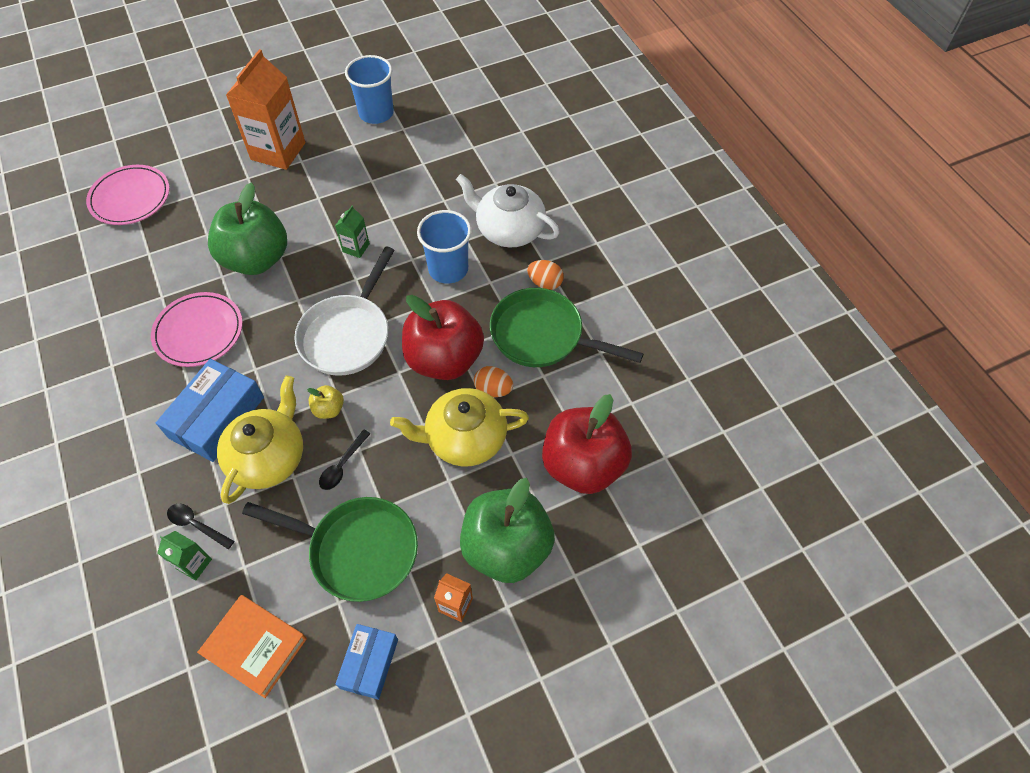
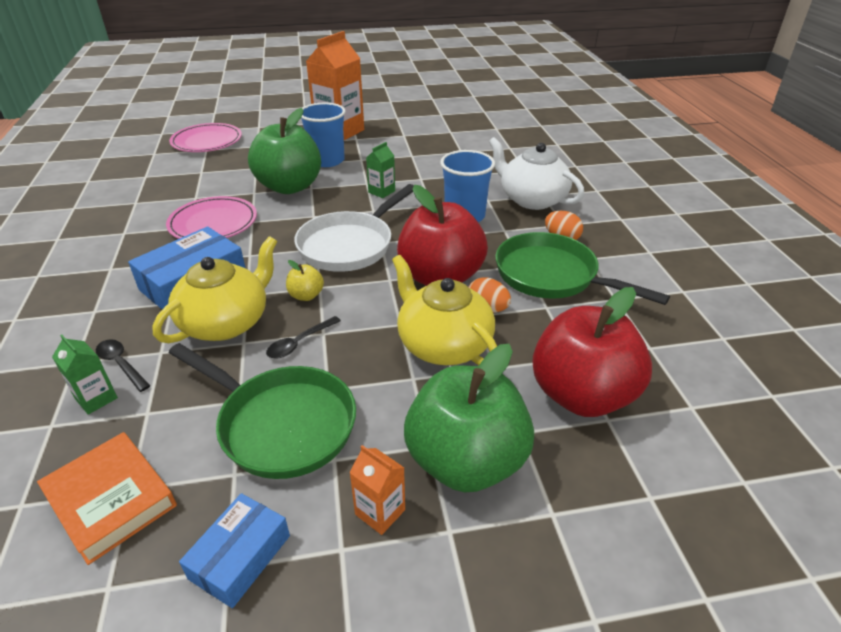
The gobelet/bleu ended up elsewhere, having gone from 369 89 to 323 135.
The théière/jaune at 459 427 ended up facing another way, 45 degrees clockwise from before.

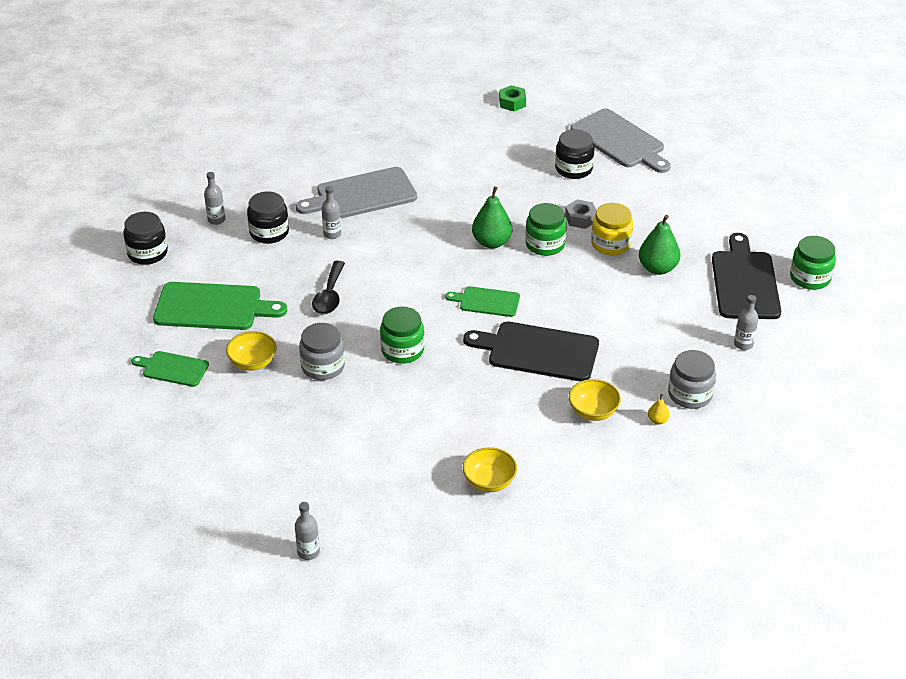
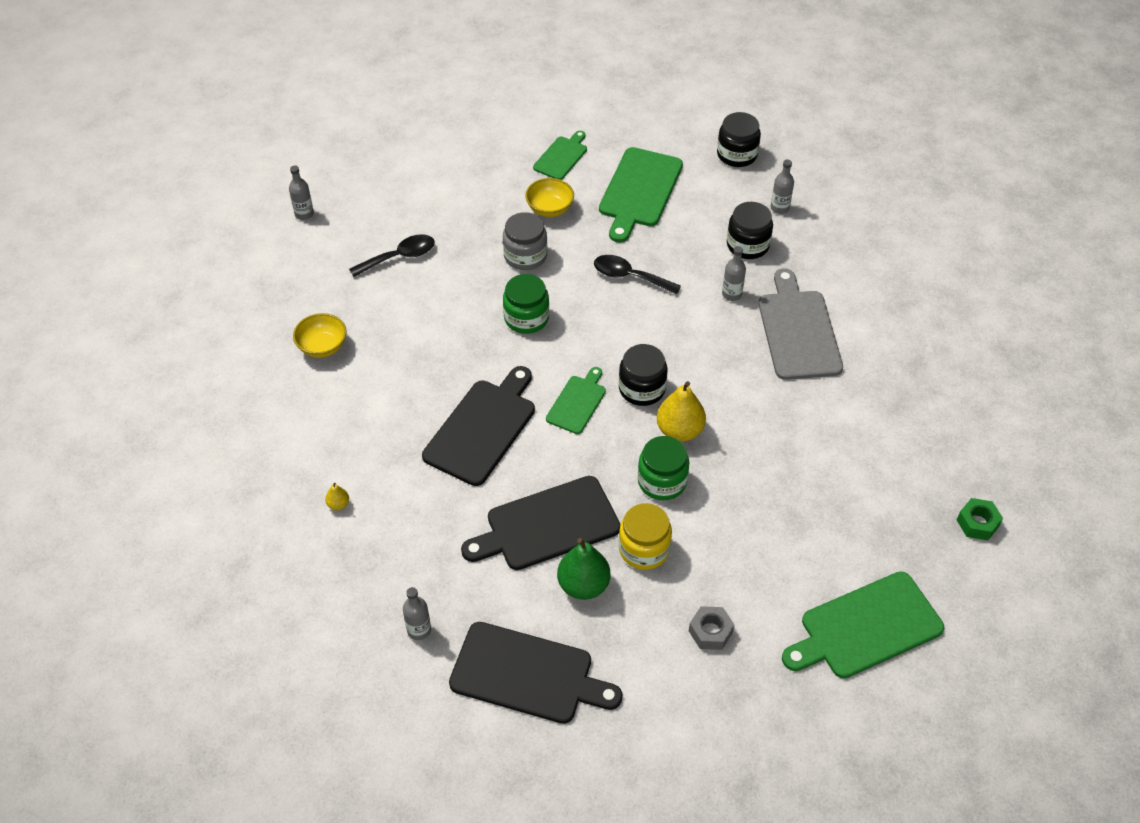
The second view gained the cuillère/noir at 392 255.
The second view gained the planche à découper/noir at 540 523.
The bocal/noir ended up elsewhere, having gone from 574 154 to 643 375.
What was the poire/vert at 492 217 turned into the poire/jaune at 681 411.
The écrou/gris ended up elsewhere, having gone from 580 214 to 711 628.
What was the planche à découper/gris at 620 140 turned into the planche à découper/vert at 863 625.
The second view lost the bol/jaune at 595 400.
The second view lost the bocal/gris at 692 379.
The second view lost the bocal/vert at 813 263.

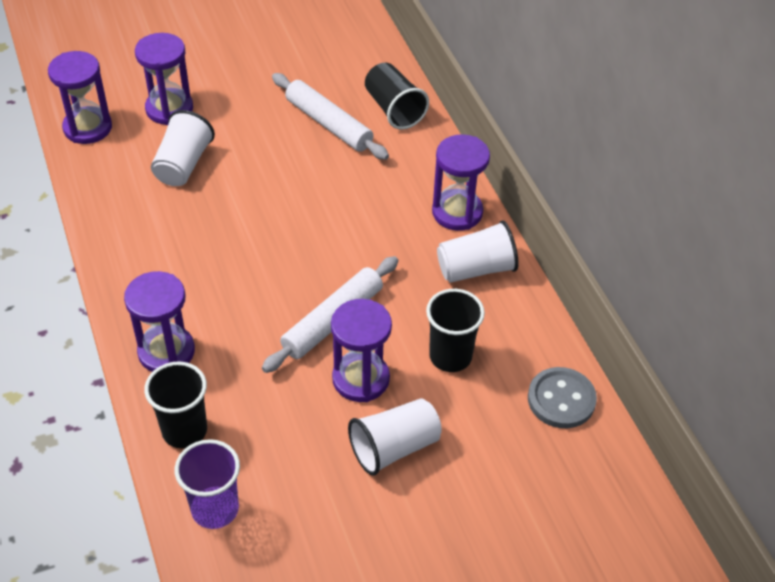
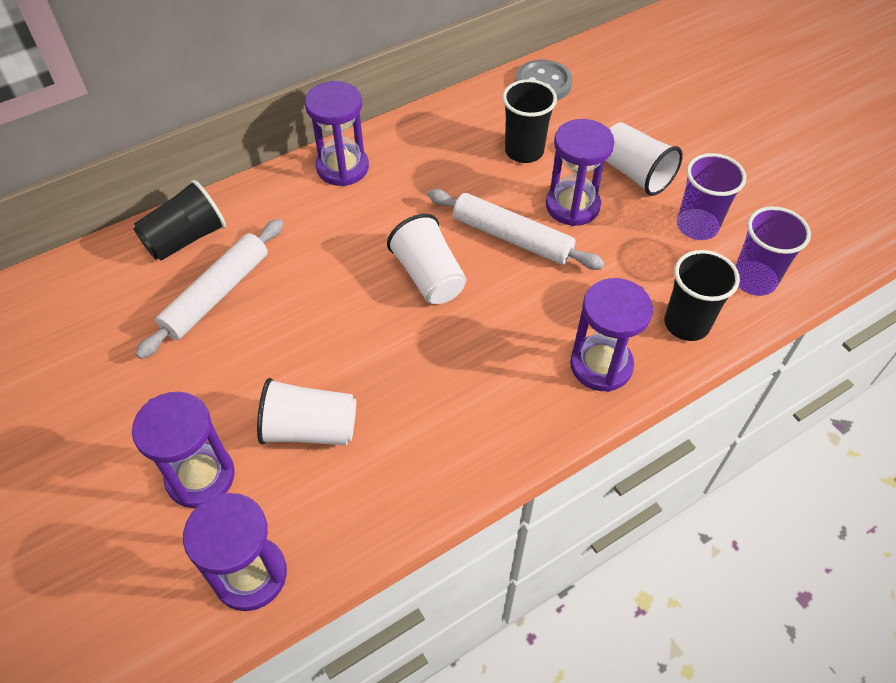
The gobelet/blanc ended up elsewhere, having gone from 478 251 to 426 259.
The second view gained the gobelet/violet at 711 196.

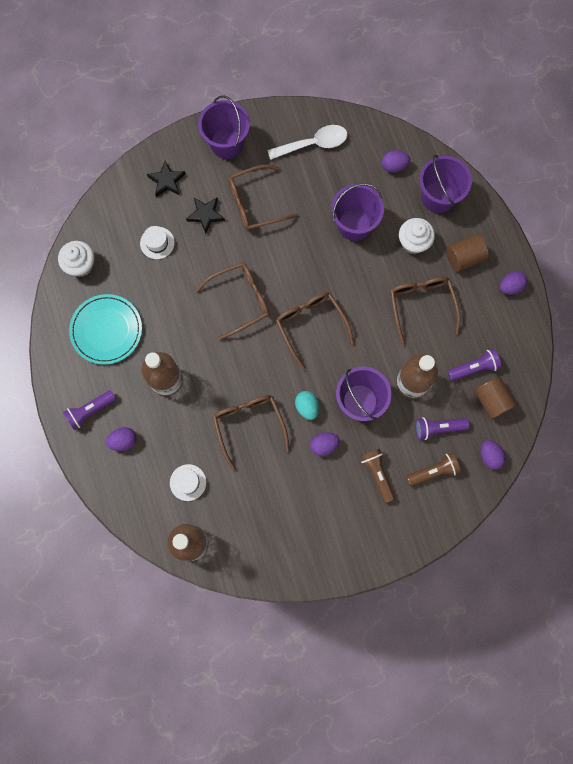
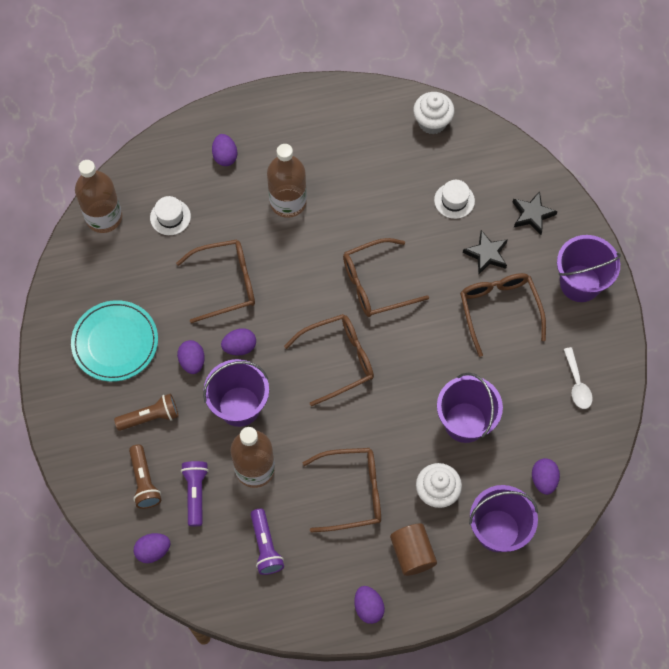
The assiette/turquoise ended up elsewhere, having gone from 105 329 to 114 341.
What was the œuf/turquoise at 307 405 turned into the œuf/violet at 238 342.
The lunettes/marron at 232 301 ended up facing another way, 90 degrees clockwise from before.
The size of the cuillère/blanc at 307 142 changed by a factor of 0.65.
The second view lost the lampe de poche/violet at 89 410.
The second view lost the cylindre/marron at 496 398.

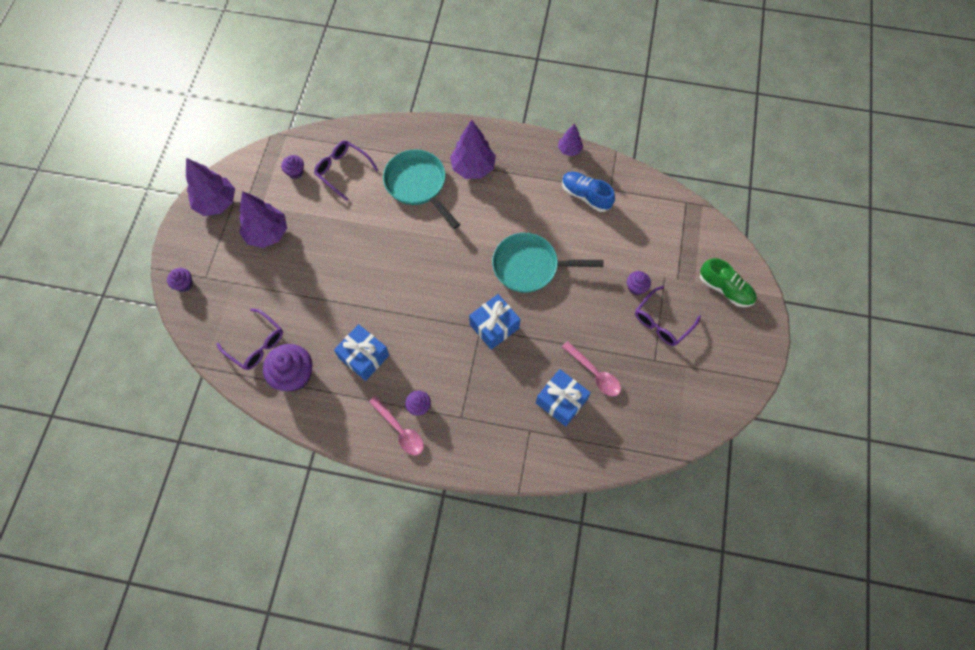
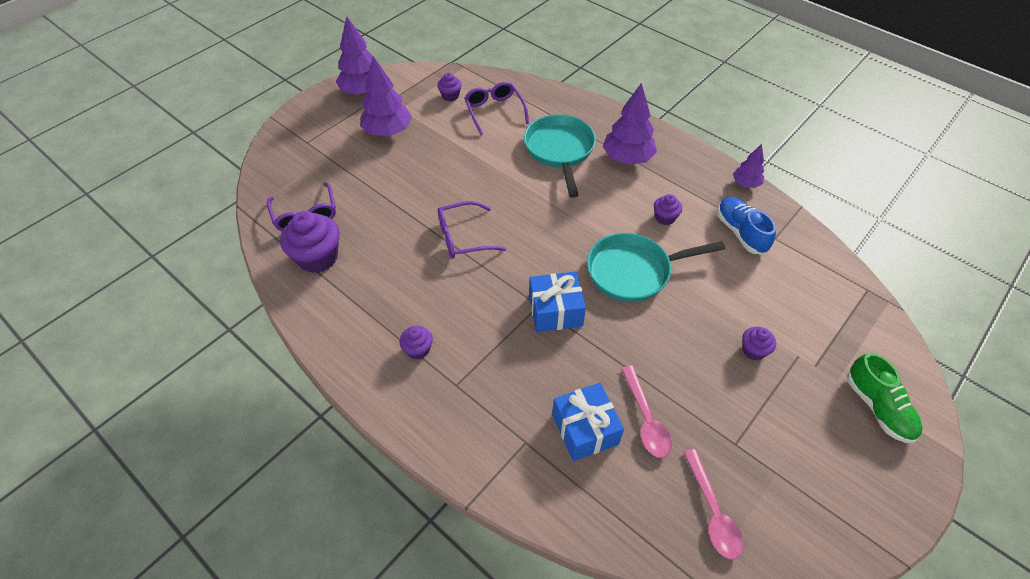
The lunettes/violet ended up elsewhere, having gone from 668 316 to 472 230.
The poêle/turquoise at 548 263 ended up facing another way, 45 degrees counterclockwise from before.
The muffin/violet ended up elsewhere, having gone from 180 280 to 668 209.
The cuillère/rose ended up elsewhere, having gone from 396 425 to 713 504.
The second view lost the cadeau/bleu at 361 352.

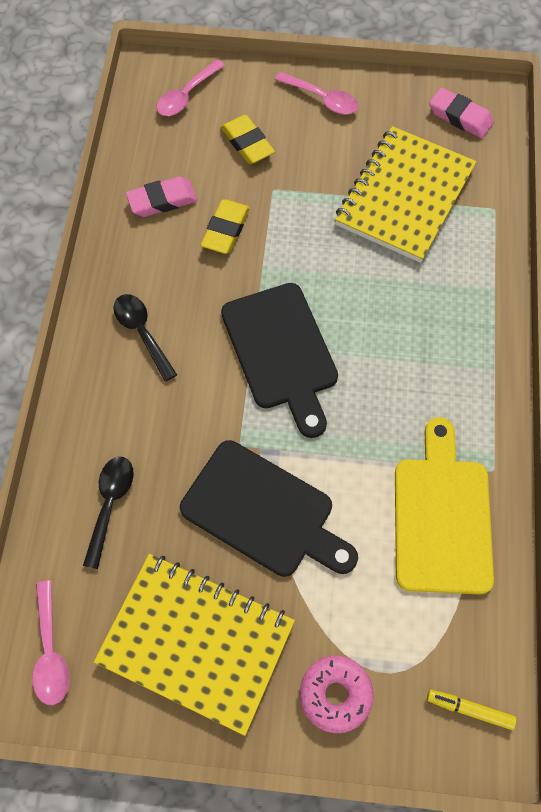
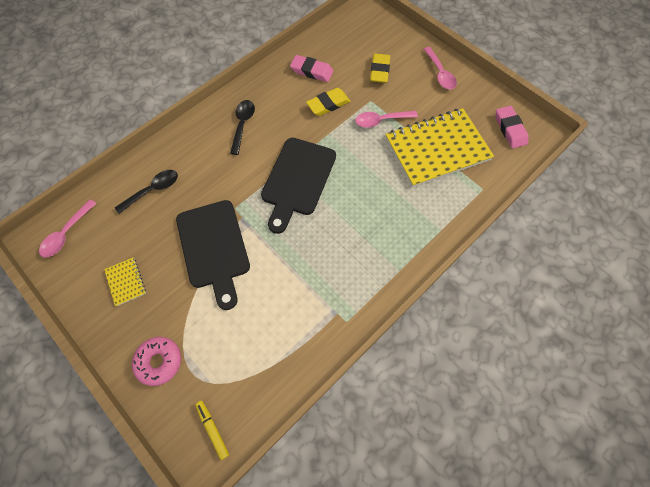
The size of the carnet/jaune at 194 645 changed by a factor of 0.42.
The cuillère/rose ended up elsewhere, having gone from 190 87 to 386 119.
The second view lost the planche à découper/jaune at 444 505.

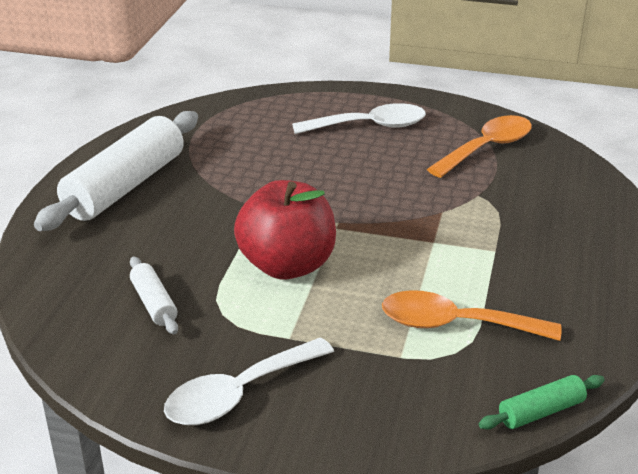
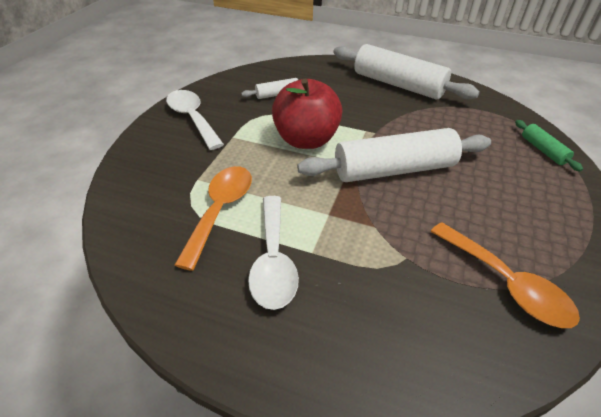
The cuillère/blanc ended up elsewhere, having gone from 359 118 to 273 253.
The second view gained the rouleau à pâtisserie/blanc at 394 155.
The rouleau à pâtisserie/vert ended up elsewhere, having gone from 542 402 to 549 145.

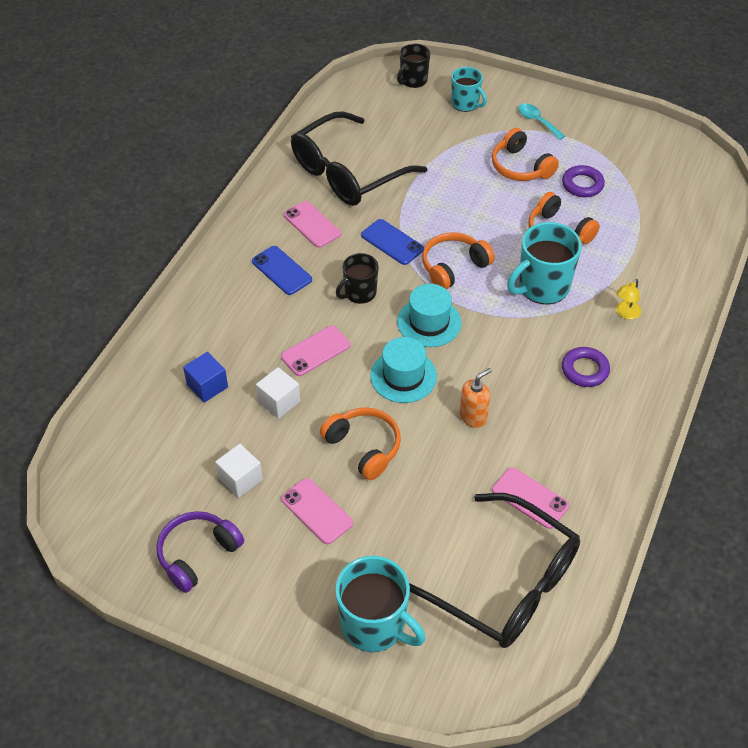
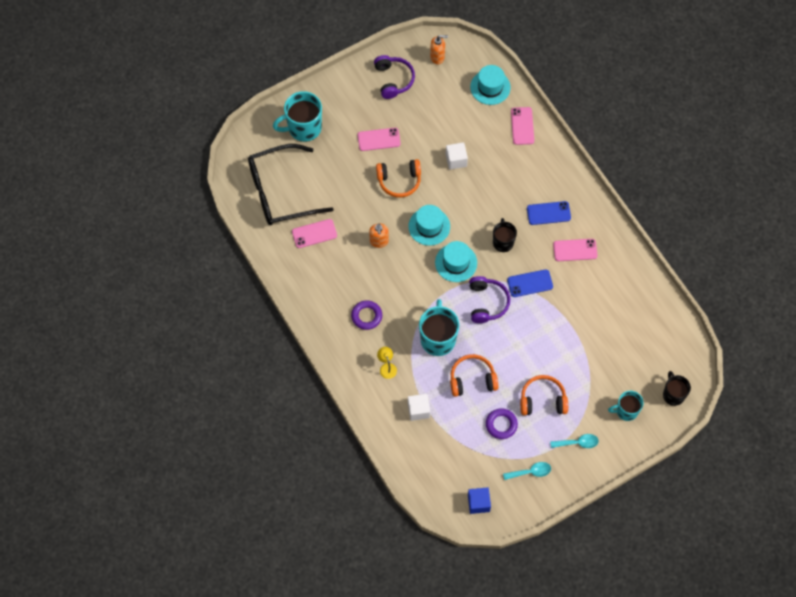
The cube/blanc ended up elsewhere, having gone from 239 471 to 419 407.
The second view gained the distributeur de savon/orange at 439 50.
The cube/bleu ended up elsewhere, having gone from 205 377 to 479 500.
What was the casque audio/orange at 458 261 turned into the casque audio/violet at 489 299.
The second view gained the chapeau/turquoise at 490 85.
The second view gained the cuillère/turquoise at 527 471.
The téléphone/rose ended up elsewhere, having gone from 315 350 to 522 126.
The second view lost the lunettes/noir at 359 158.

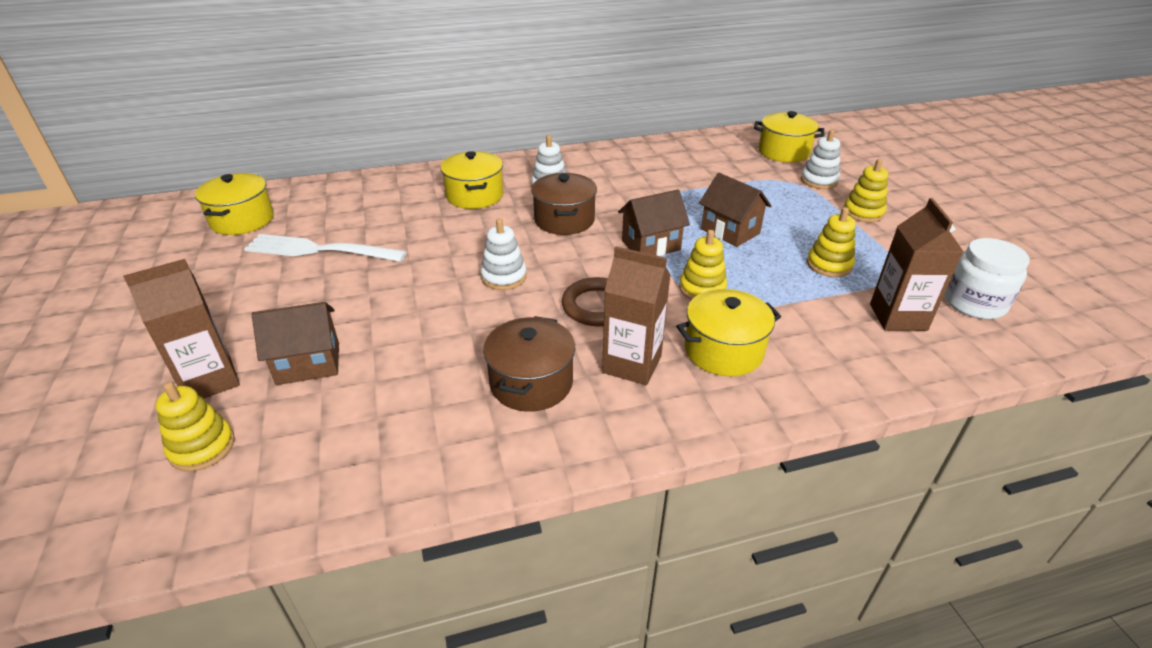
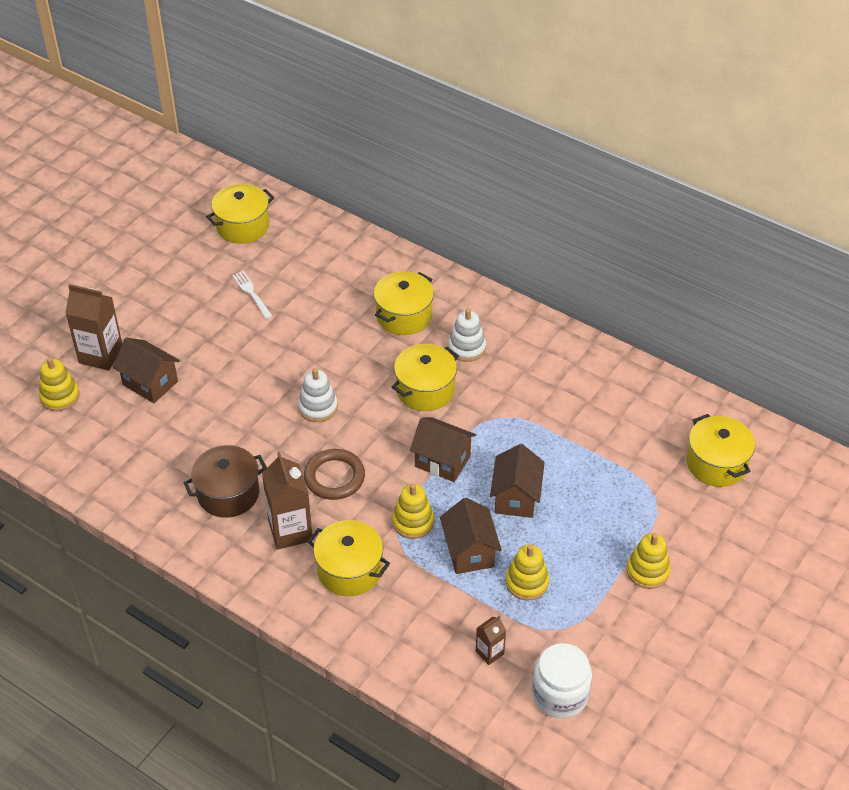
The size of the fourchette/blanc at 325 248 changed by a factor of 0.52.
What was the marmite/marron at 564 204 turned into the marmite/jaune at 425 377.
The second view gained the maison/marron at 471 536.
The size of the brique de lait/marron at 917 264 changed by a factor of 0.52.
The second view lost the jouet à empiler/blanc at 820 159.

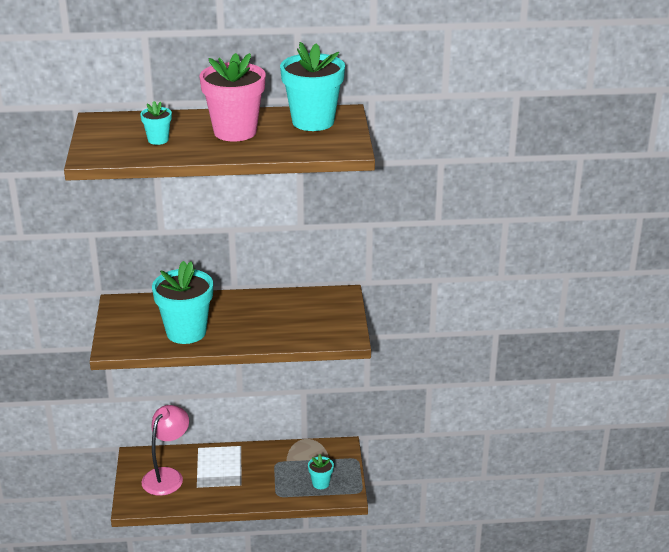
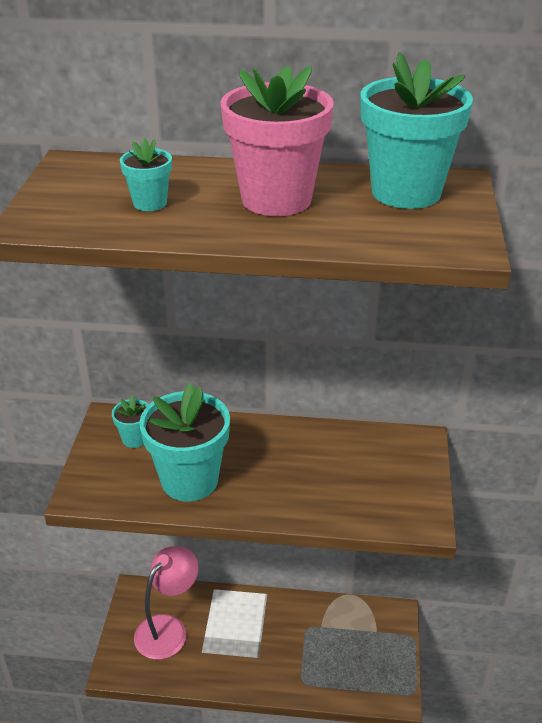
The pot de fleurs/turquoise ended up elsewhere, having gone from 321 471 to 130 421.

